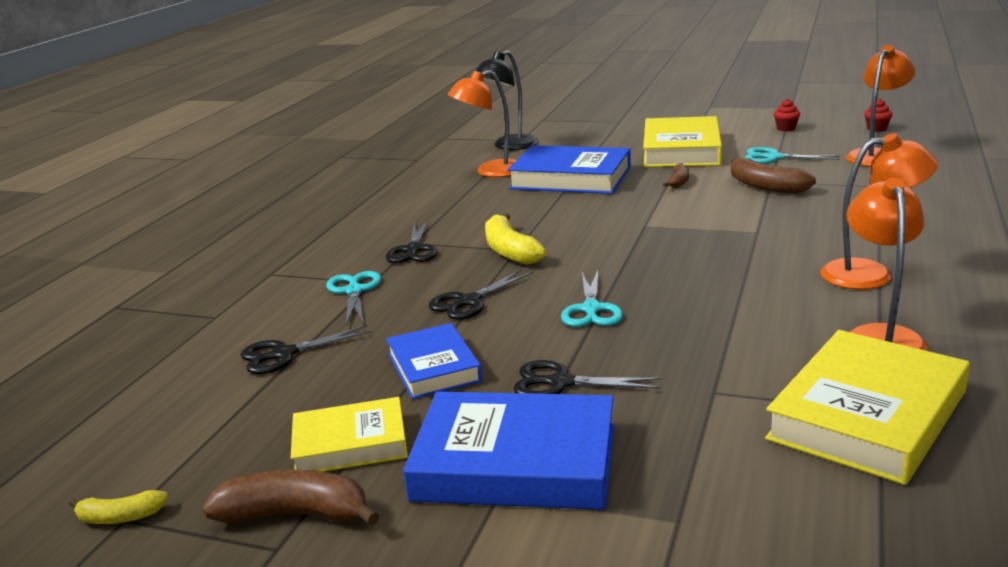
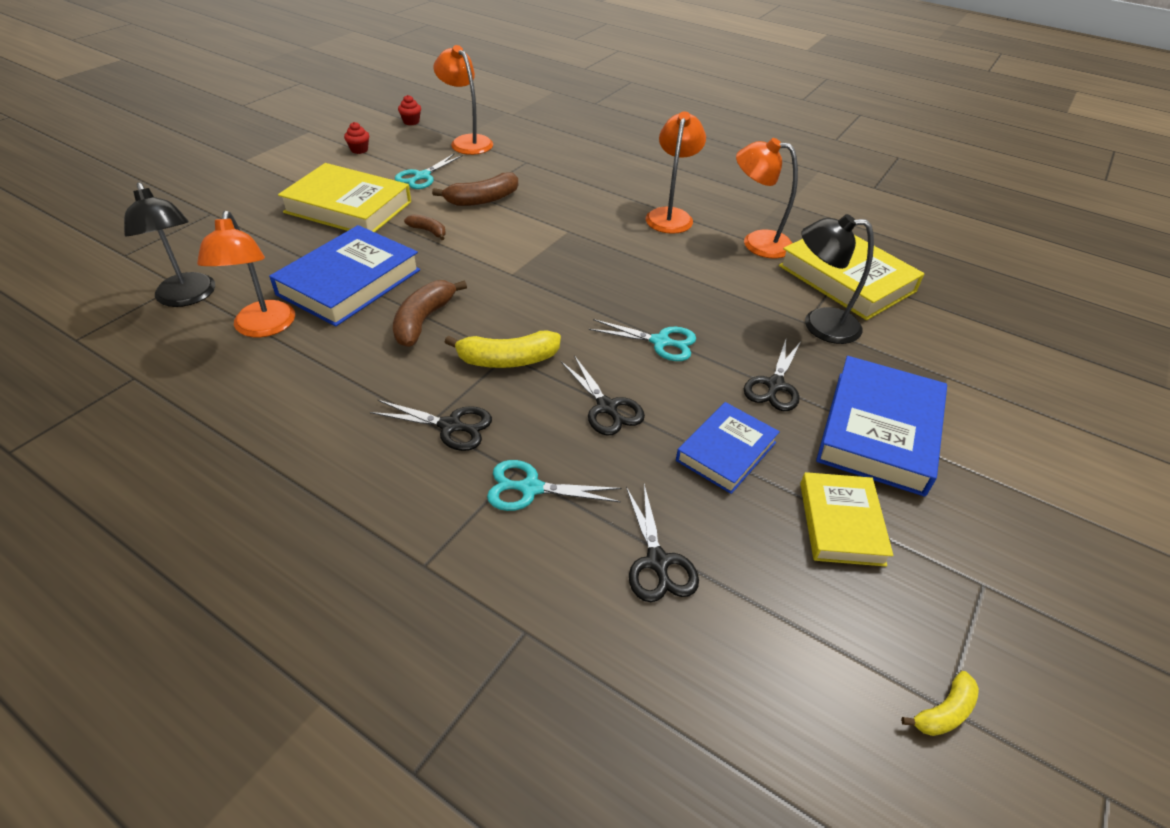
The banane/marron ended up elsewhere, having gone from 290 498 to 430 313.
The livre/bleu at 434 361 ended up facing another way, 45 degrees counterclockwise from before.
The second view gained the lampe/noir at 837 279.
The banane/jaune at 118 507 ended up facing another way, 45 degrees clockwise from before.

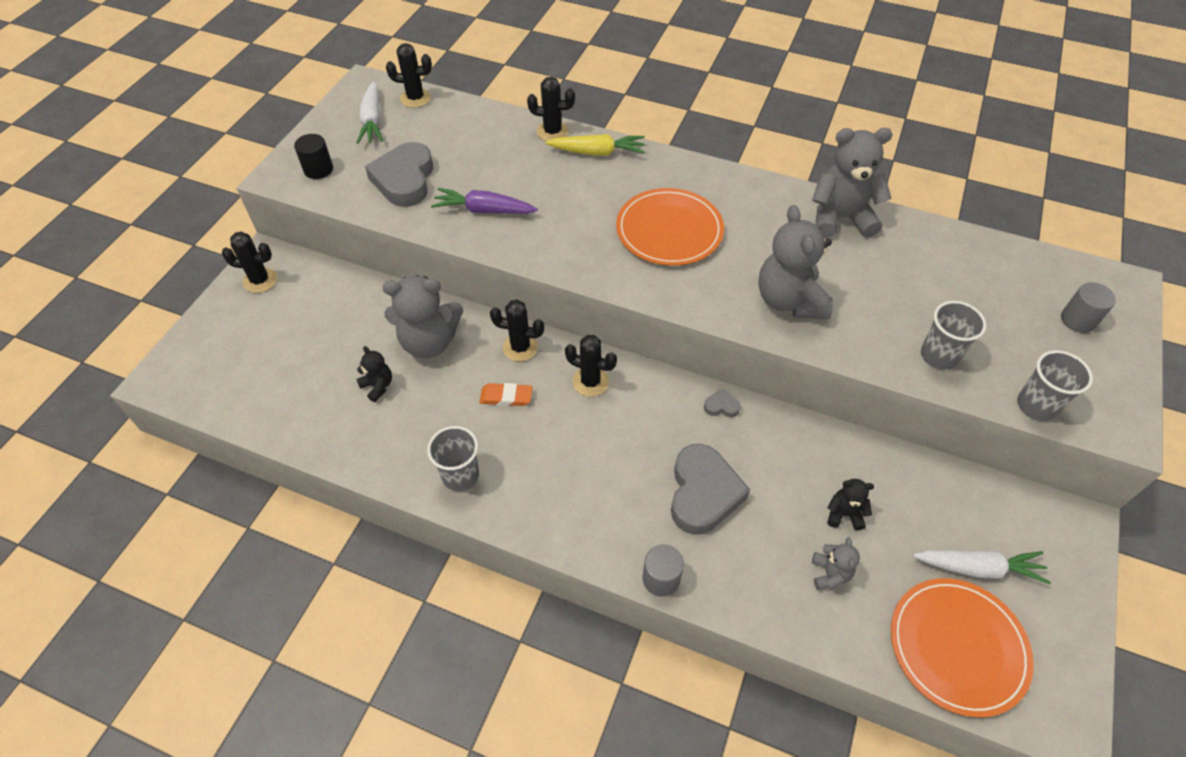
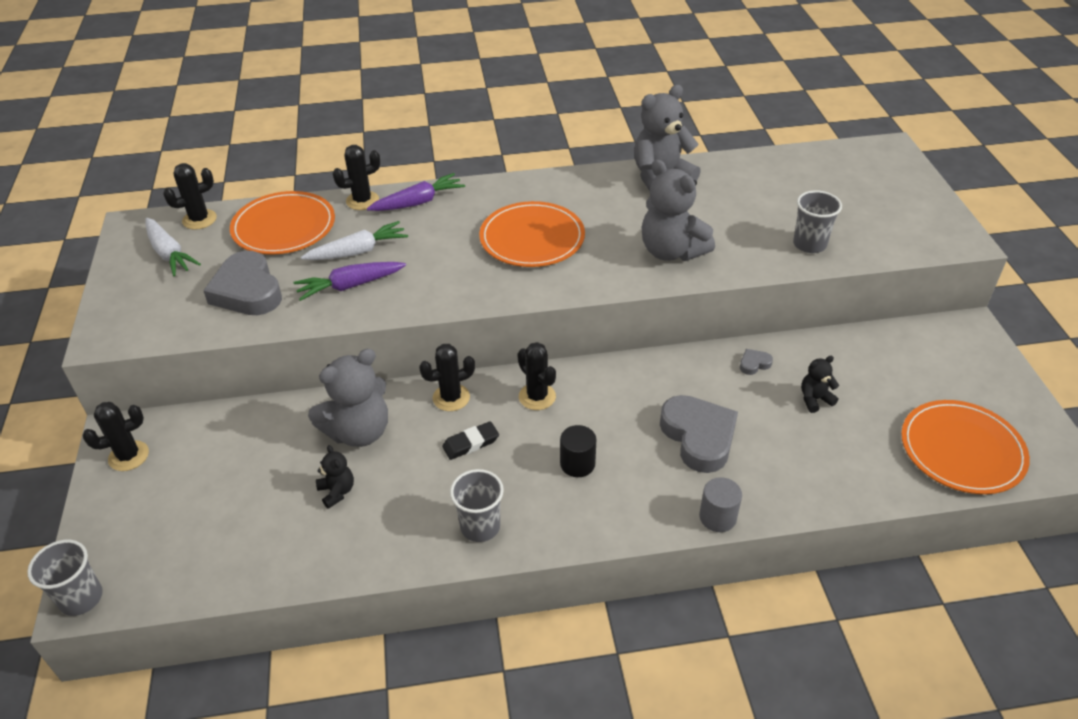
The gobelet/gris ended up elsewhere, having gone from 1055 385 to 65 578.
The second view gained the assiette/orange at 282 223.
The carotte/blanc ended up elsewhere, having gone from 982 567 to 354 240.
The ours en peluche/noir at 374 374 ended up facing another way, 45 degrees clockwise from before.
What was the carotte/jaune at 595 144 turned into the carotte/violet at 416 192.
What was the gomme/orange at 505 394 turned into the gomme/noir at 470 440.
The cactus/noir at 591 366 ended up facing another way, 60 degrees clockwise from before.
The cylindre/noir ended up elsewhere, having gone from 313 156 to 578 451.
The cœur/gris ended up elsewhere, having gone from 722 403 to 756 362.
The second view lost the ours en peluche/gris at 836 563.
The second view lost the cylindre/gris at 1088 307.

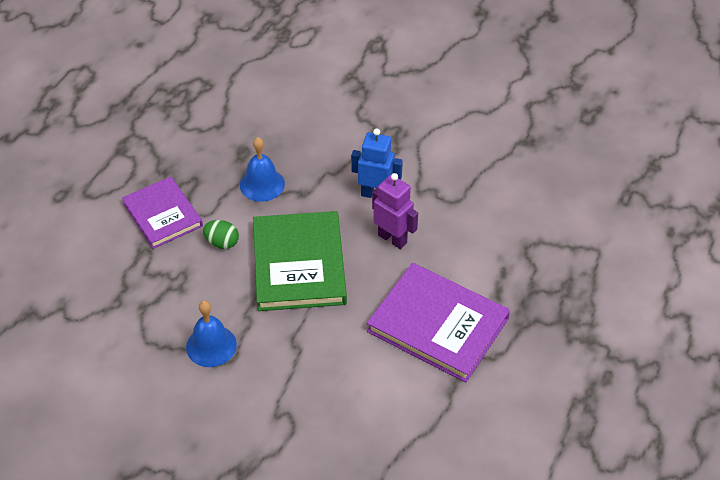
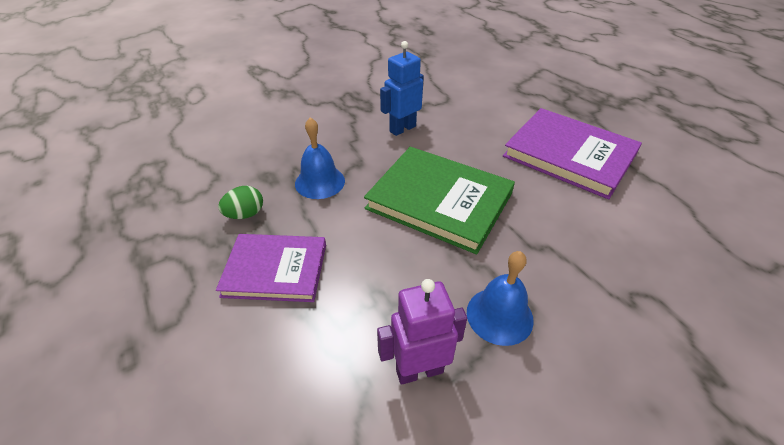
The œuf/vert ended up elsewhere, having gone from 221 234 to 240 202.
The robot/violet ended up elsewhere, having gone from 395 211 to 422 332.
The livre/violet at 438 322 ended up facing another way, 60 degrees clockwise from before.

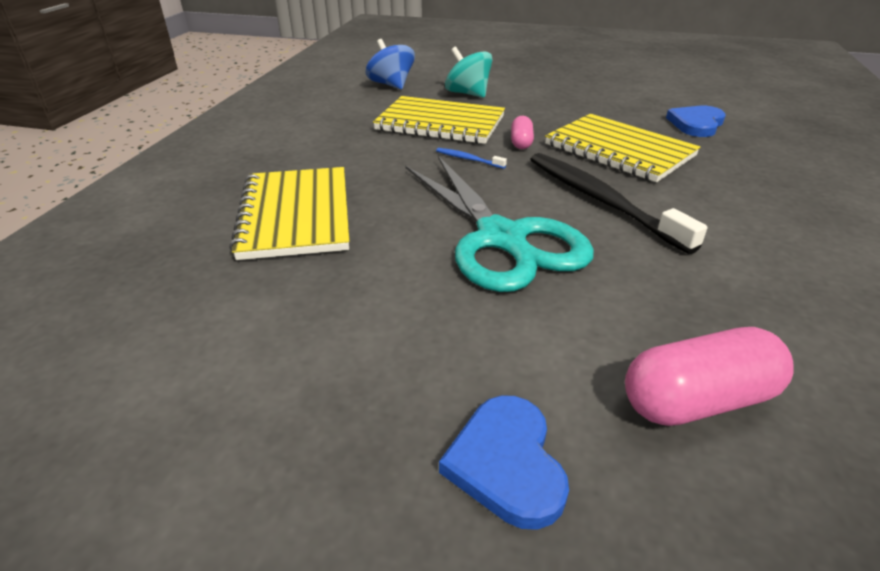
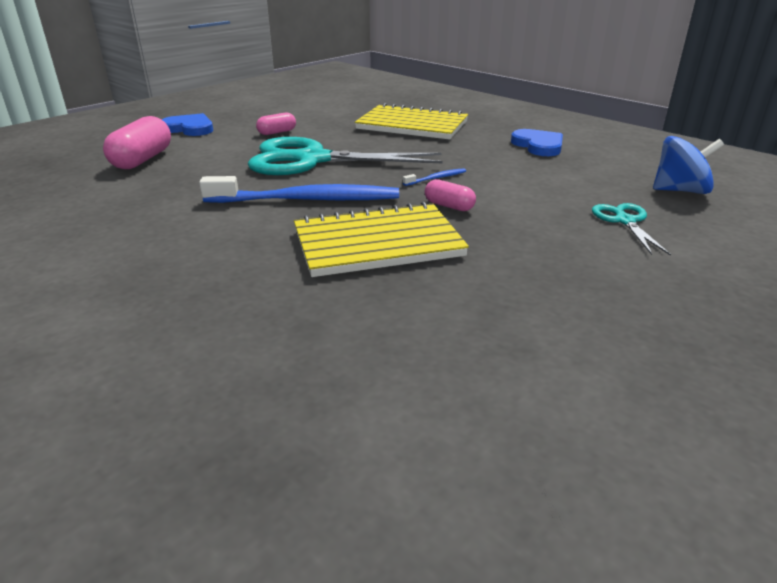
What was the brosse à dents/noir at 618 203 turned into the brosse à dents/bleu at 299 189.
The second view gained the gélule/rose at 276 124.
The cœur/bleu ended up elsewhere, having gone from 696 121 to 537 142.
Where the toupie/turquoise stood at 469 72, the ciseaux/turquoise came to stand at 631 229.
The second view lost the carnet/jaune at 439 120.

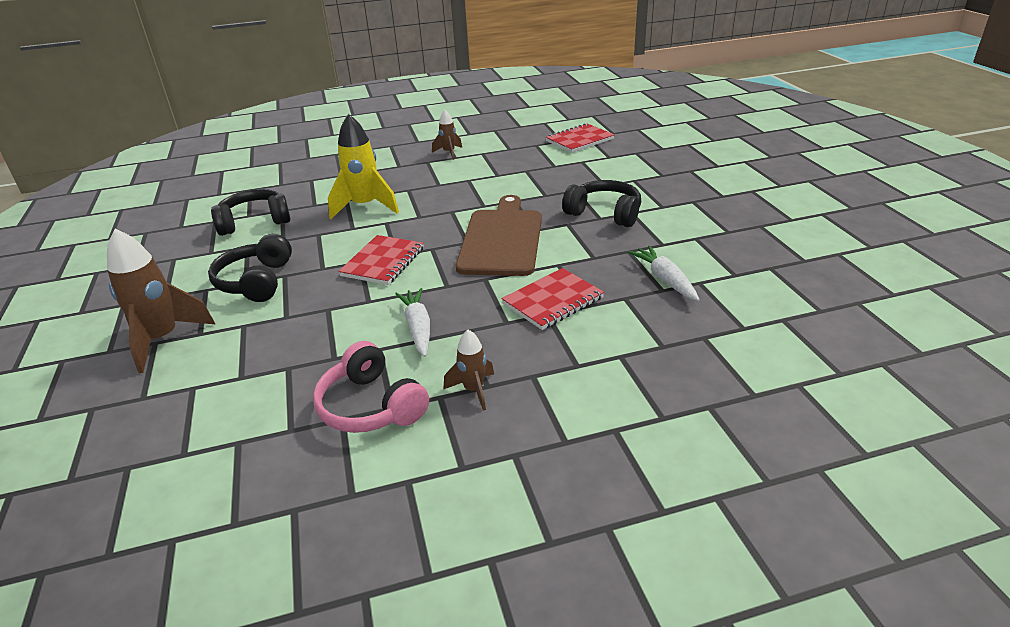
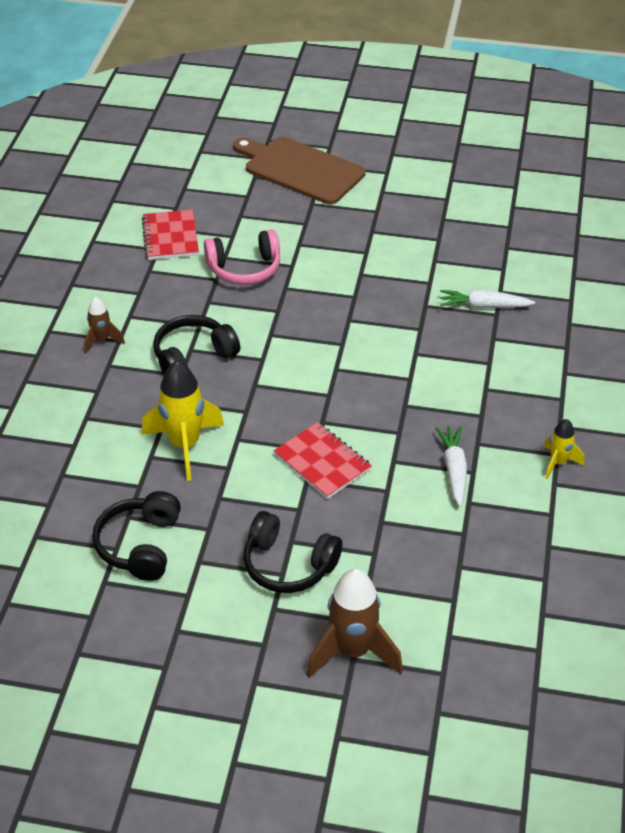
The casque audio/noir ended up elsewhere, having gone from 601 203 to 196 344.
The casque audio/rose ended up elsewhere, having gone from 371 387 to 242 257.
The planche à découper/marron ended up elsewhere, having gone from 499 235 to 299 170.
The carotte/blanc at 412 322 ended up facing another way, 75 degrees clockwise from before.
What was the fusée/marron at 468 370 turned into the fusée/jaune at 564 449.
The second view lost the carnet/rouge at 552 299.

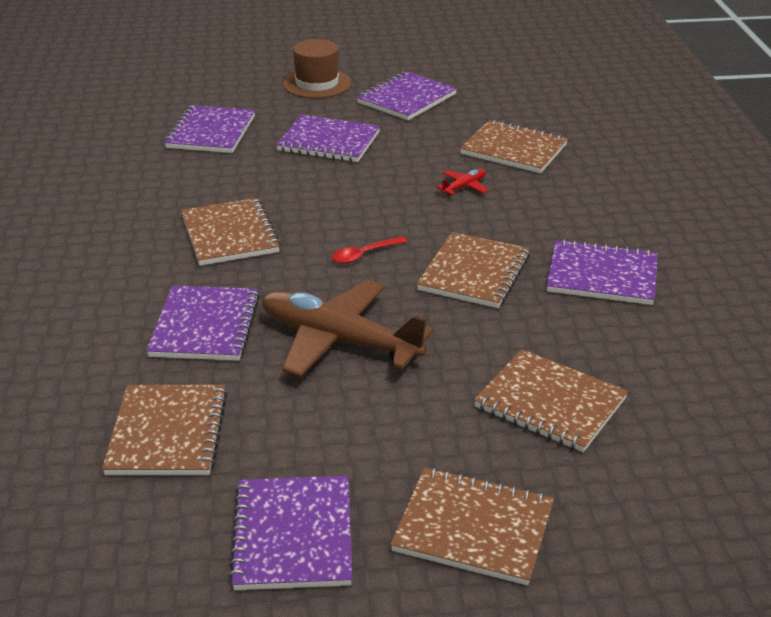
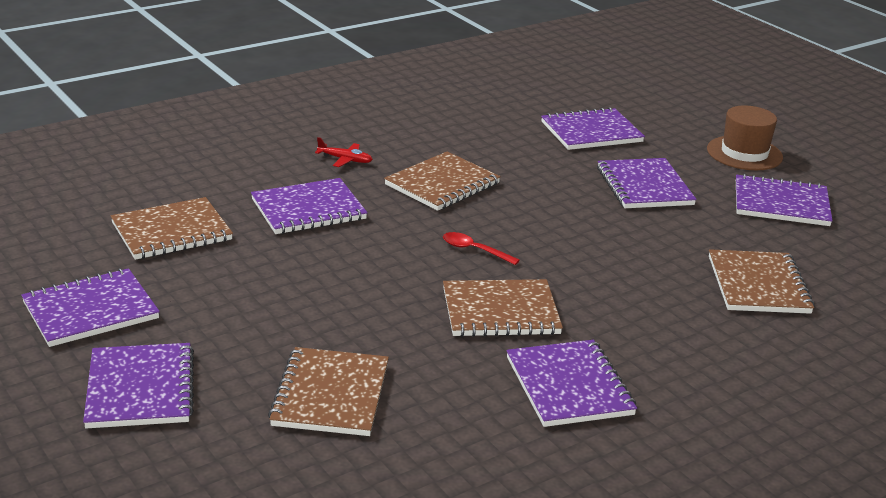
What was the carnet/marron at 472 526 turned into the carnet/violet at 138 385.
The avion/rouge ended up elsewhere, having gone from 462 182 to 344 152.
The second view lost the avion/marron at 348 328.

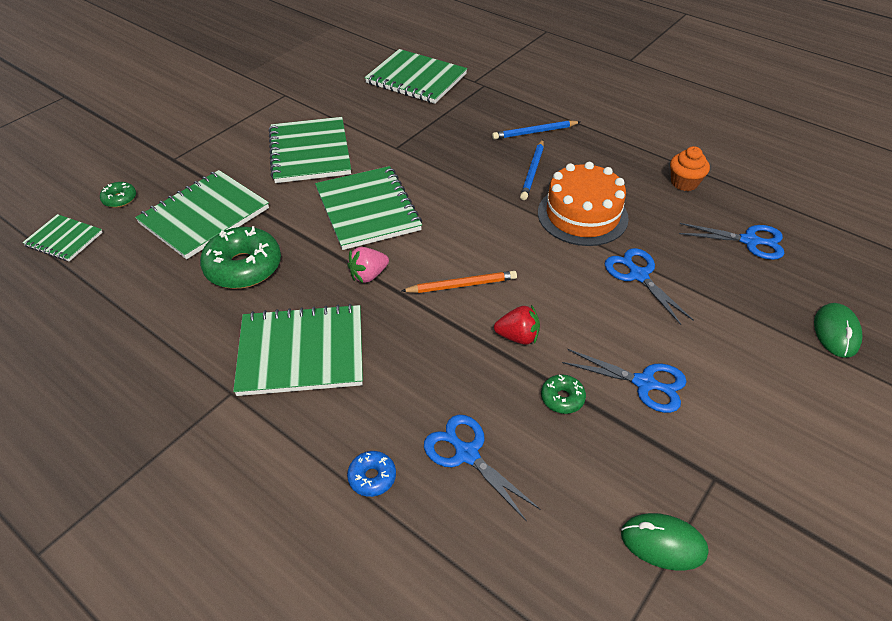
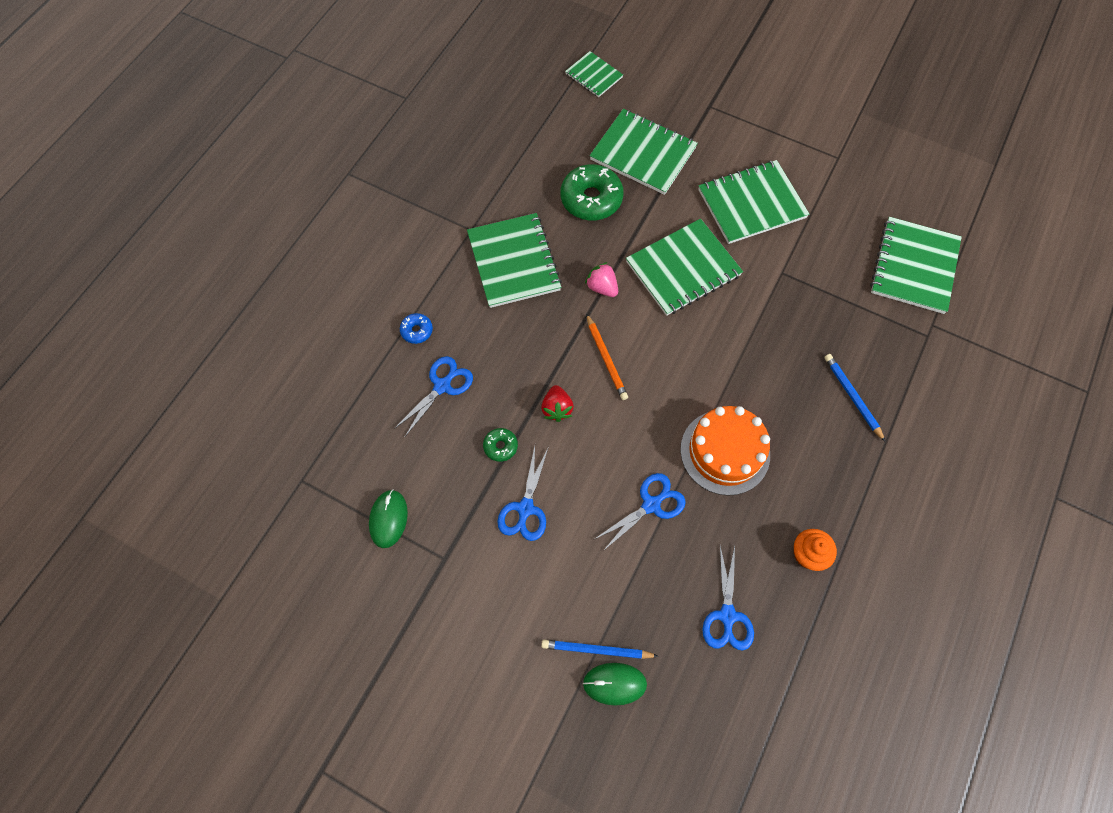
The crayon/bleu ended up elsewhere, having gone from 532 169 to 599 649.
The carnet/vert at 62 238 ended up facing another way, 60 degrees counterclockwise from before.
The second view lost the beignet/vert at 118 195.

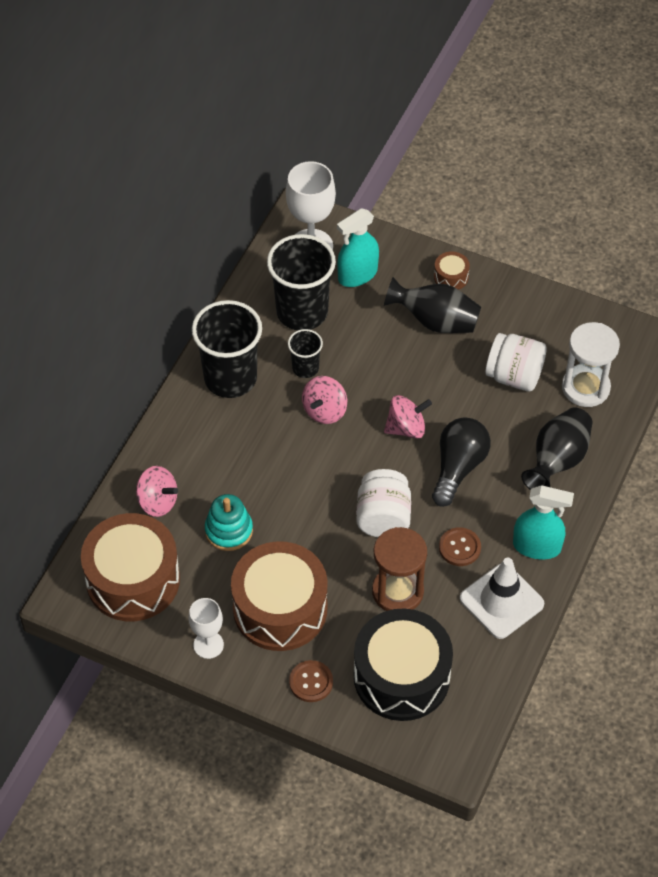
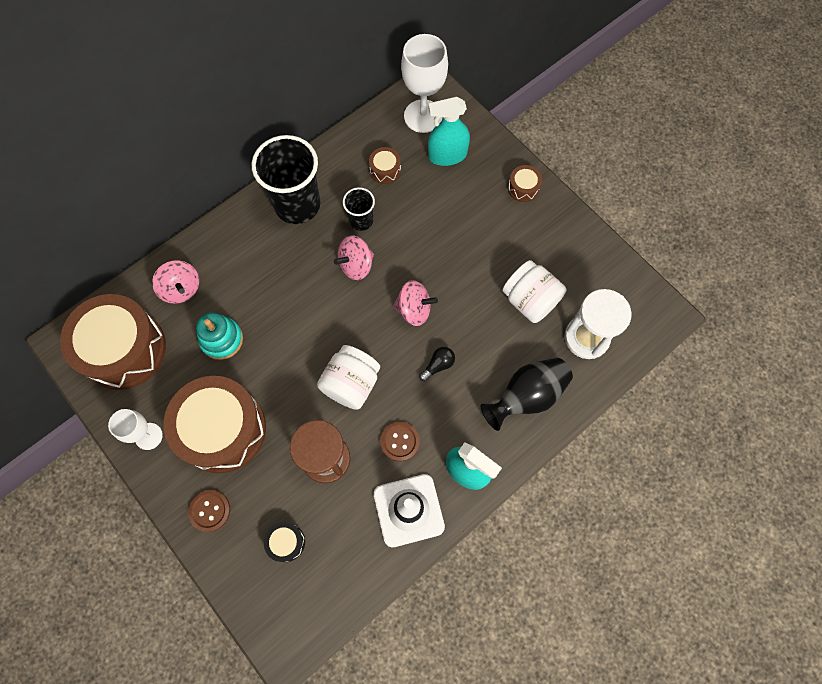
The size of the tambour/noir at 403 665 changed by a factor of 0.41.
Where the gobelet/noir stood at 301 282, the tambour/marron came to stand at 385 165.
The size of the ampoule/noir at 461 462 changed by a factor of 0.48.
The second view lost the vase/noir at 432 305.

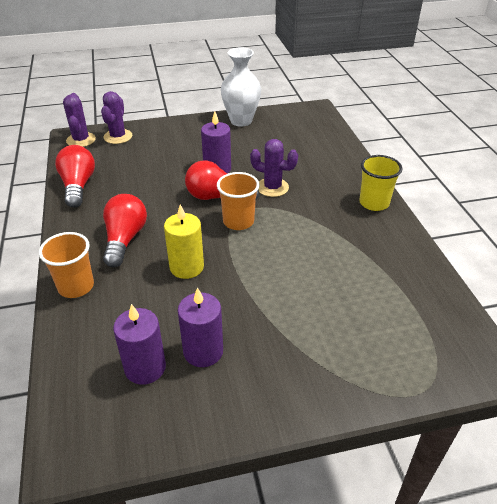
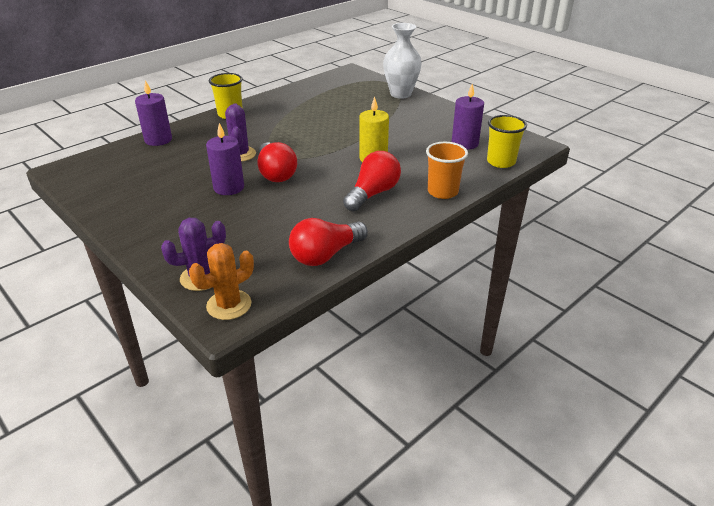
The bougie/violet ended up elsewhere, having gone from 200 327 to 153 113.
What was the cactus/violet at 79 120 turned into the cactus/orange at 221 281.
The ampoule/rouge at 125 230 ended up facing another way, 150 degrees clockwise from before.
The vase/blanc ended up elsewhere, having gone from 241 87 to 402 61.
The second view gained the gobelet/jaune at 507 141.
The second view lost the gobelet/orange at 238 201.

